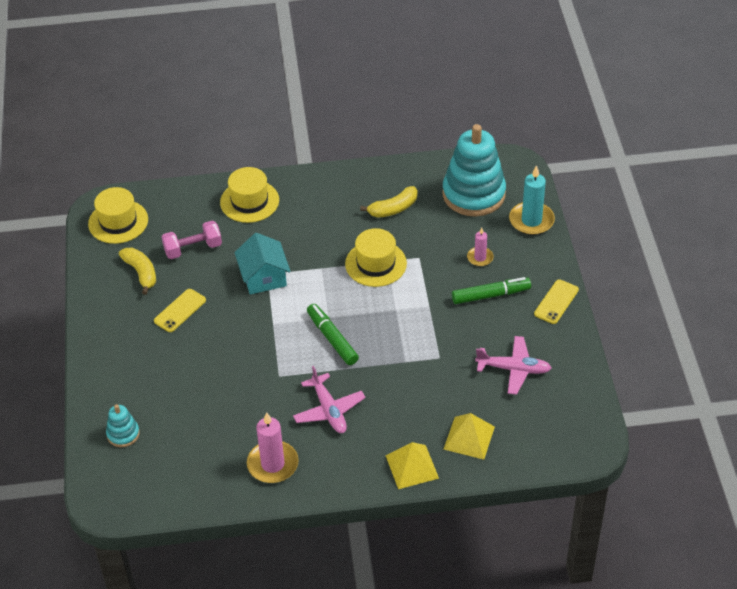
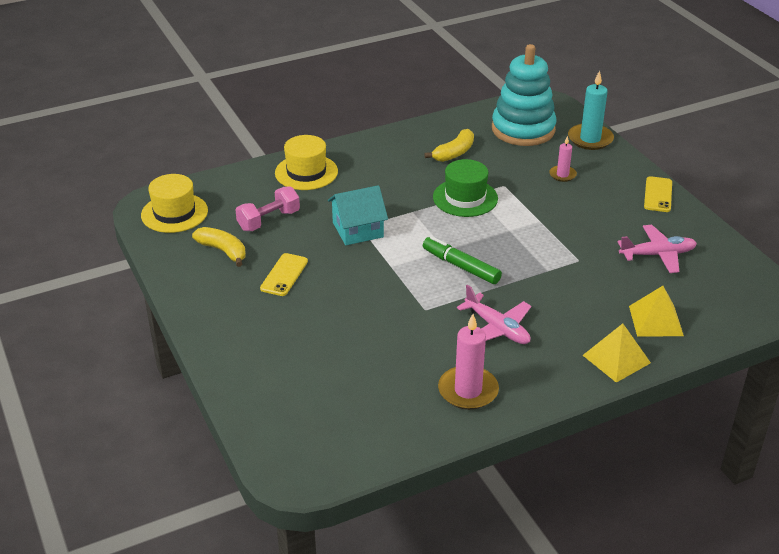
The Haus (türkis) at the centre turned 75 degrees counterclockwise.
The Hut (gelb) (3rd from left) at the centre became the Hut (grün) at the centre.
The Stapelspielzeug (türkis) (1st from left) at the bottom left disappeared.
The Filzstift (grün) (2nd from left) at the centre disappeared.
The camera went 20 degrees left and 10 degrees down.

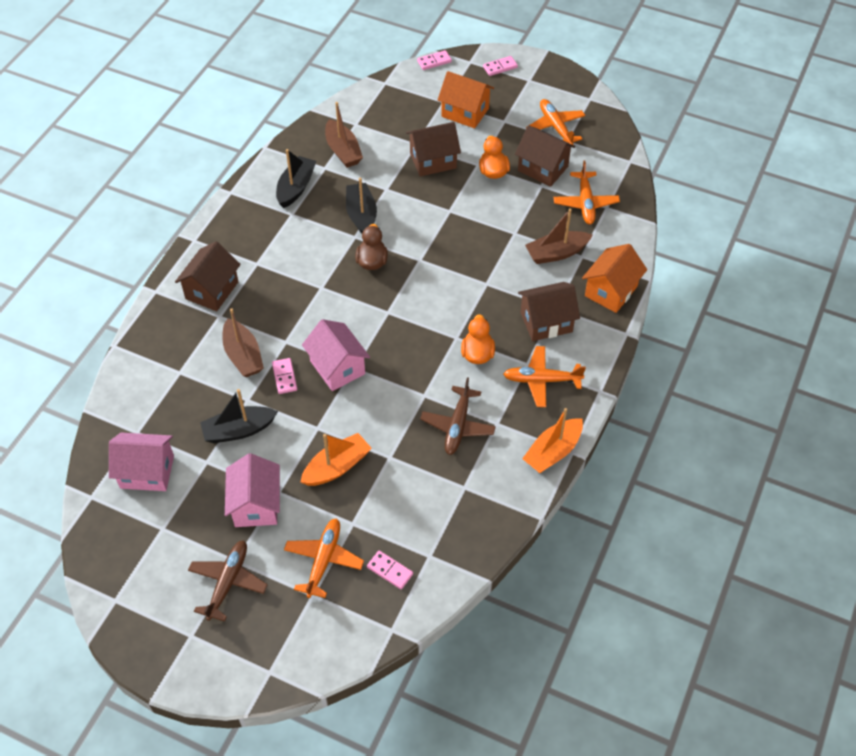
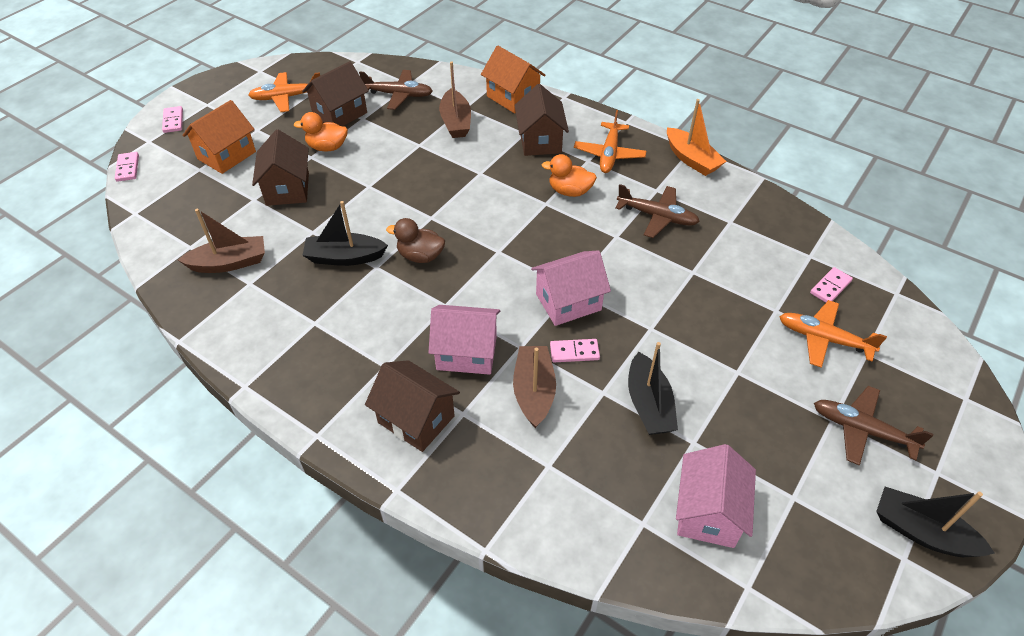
The Flugzeug (orange) (4th from left) at the top right became the Flugzeug (braun) (1st from left) at the top centre.
The Haus (rosa) (2nd from left in the first image) moved from the middle left to the centre.
The Boot (braun) (1st from left in the first image) at the middle left turned 75 degrees counterclockwise.
The Boot (schwarz) (2nd from left in the first image) moved from the top centre to the bottom right.
The Boot (orange) (1st from left) at the centre disappeared.
The camera went 80 degrees left and 5 degrees down.

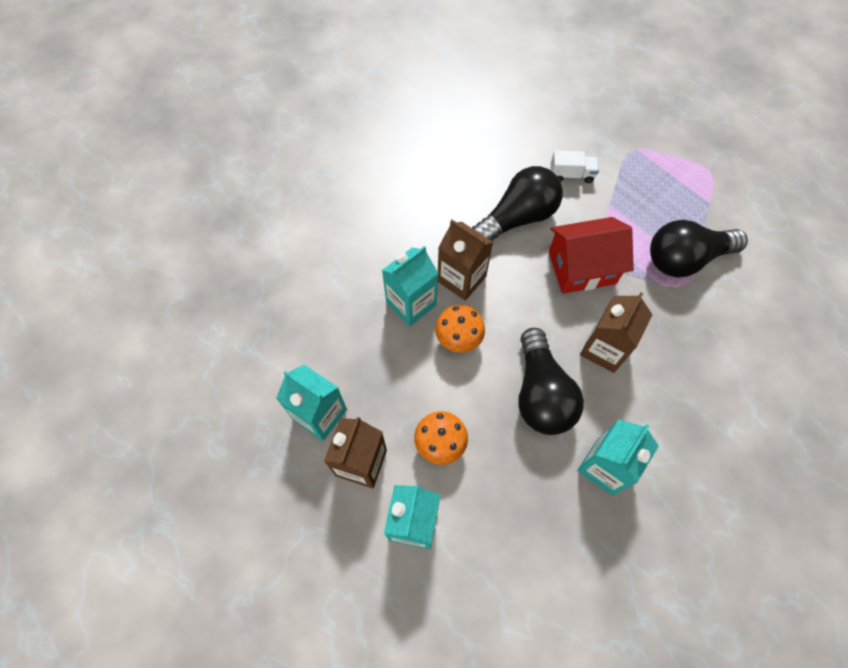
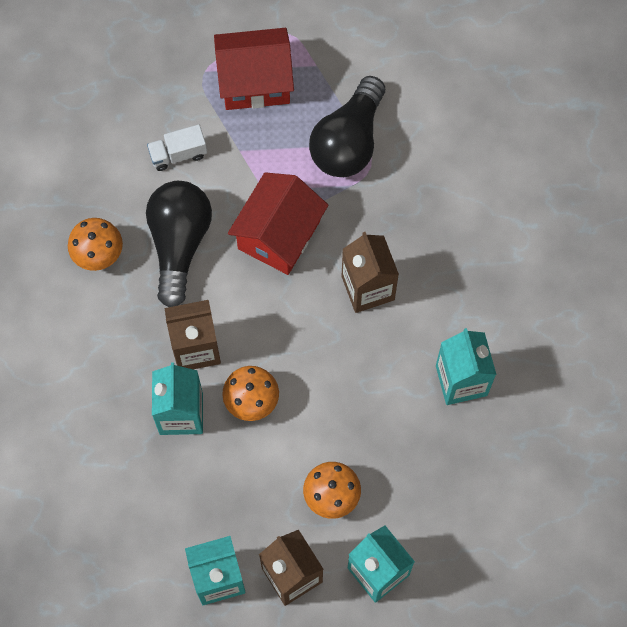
The Pilz (orange) (1st from left) at the middle left appeared.
The Lastwagen (weiß) at the top right turned 150 degrees counterclockwise.
The Haus (rot) (1st from left) at the top centre appeared.
The Glühbirne (schwarz) (2nd from left) at the centre disappeared.
The camera went 50 degrees left and 5 degrees up.

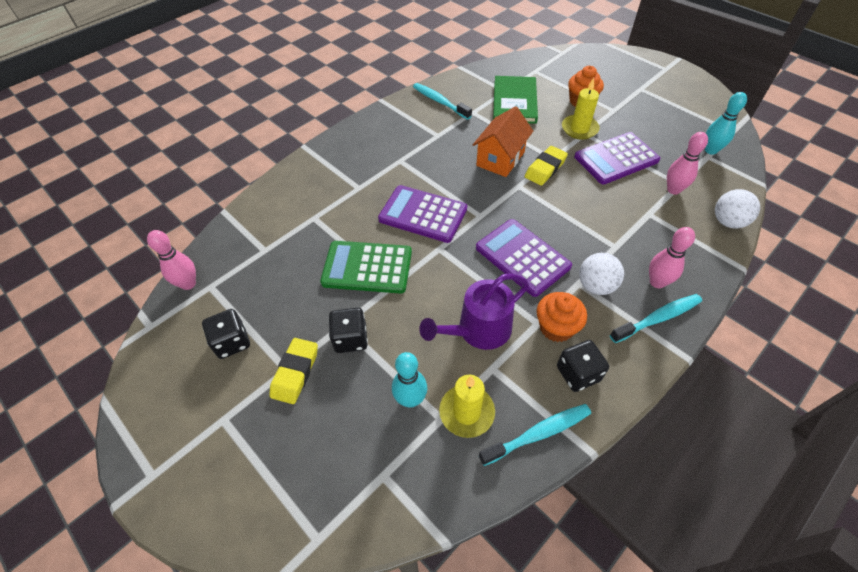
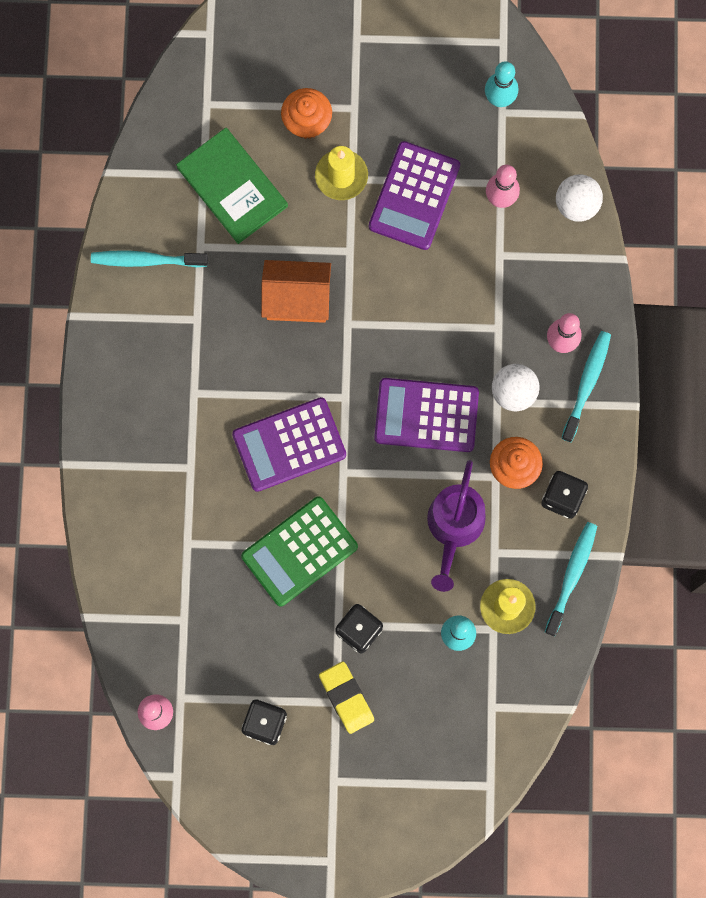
The Haus (orange) at the top centre turned 75 degrees counterclockwise.
The Radiergummi (gelb) (2nd from left) at the top centre disappeared.
The camera went 45 degrees left and 25 degrees up.

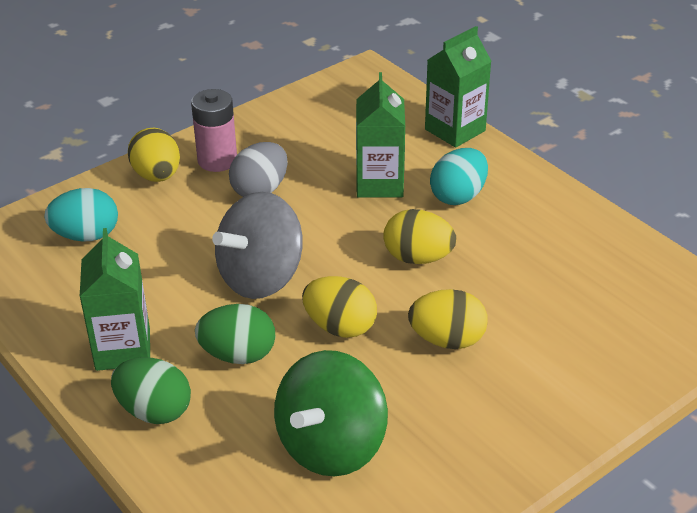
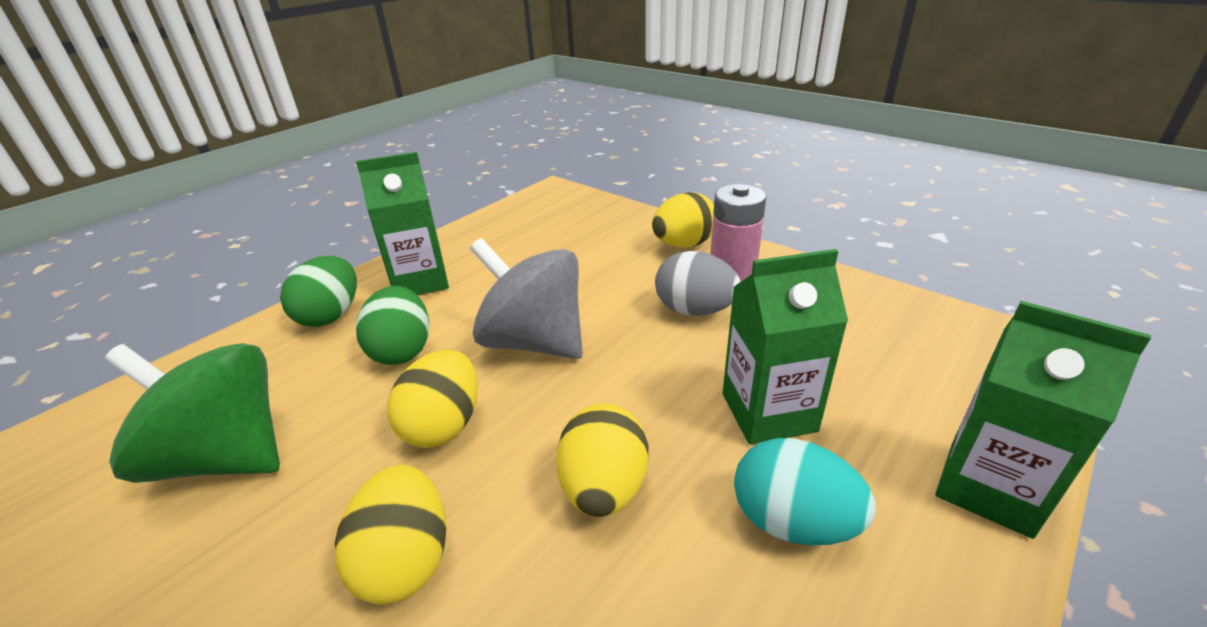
The Ei (türkis) (1st from left) at the middle left disappeared.
The camera went 80 degrees right and 5 degrees down.

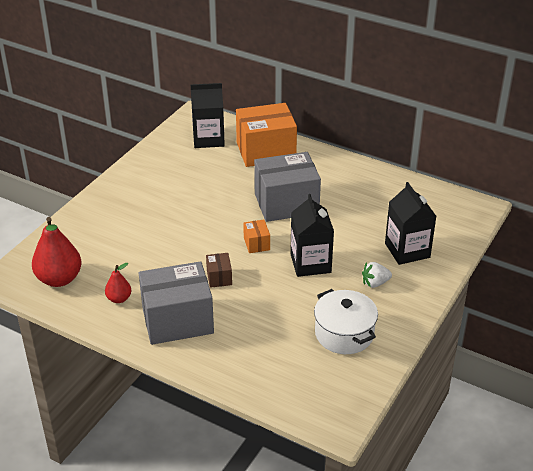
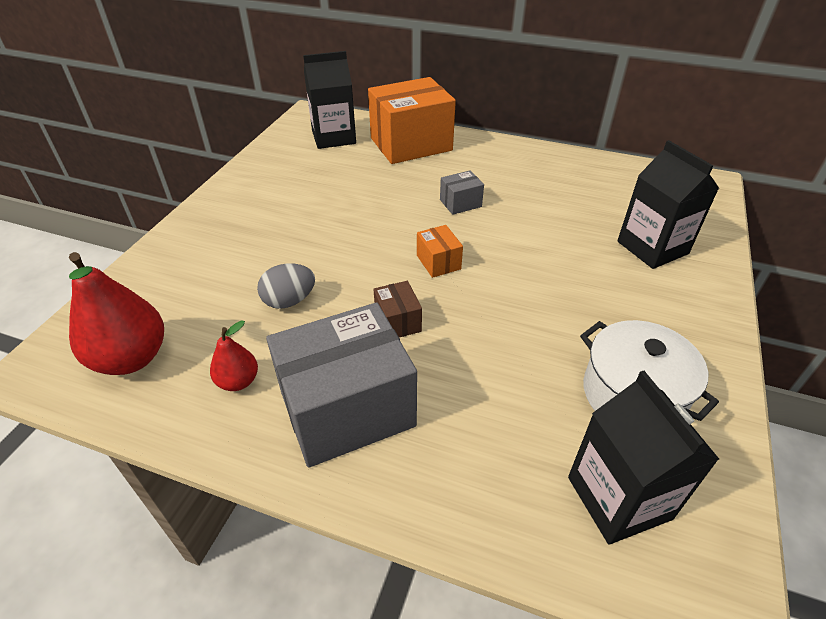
The Ei (grau) at the centre appeared.
The Schachtel (grau) (2nd from left) at the centre changed to 0.44 times the size.
The Getränkekarton (schwarz) (2nd from left) moved from the centre to the bottom right.
The Erdbeere (weiß) at the middle right disappeared.
The camera went 10 degrees left and 5 degrees up.

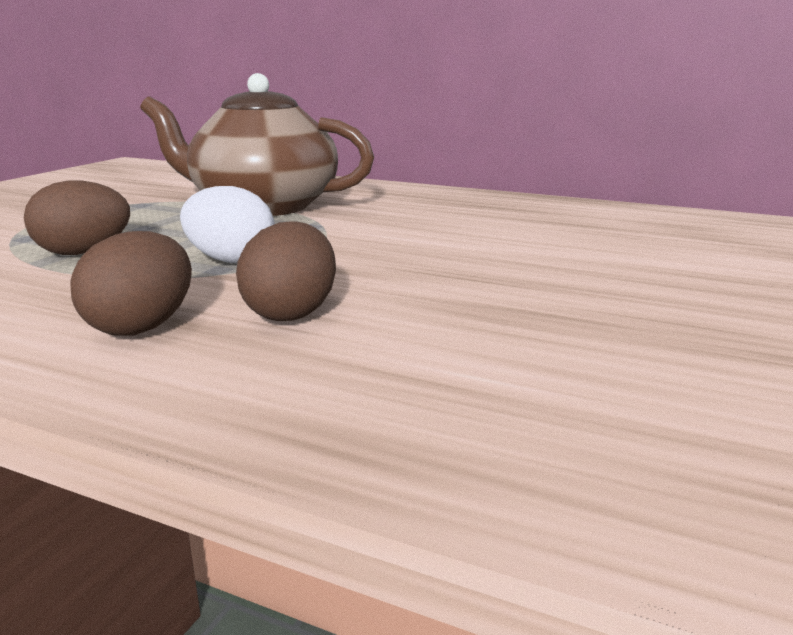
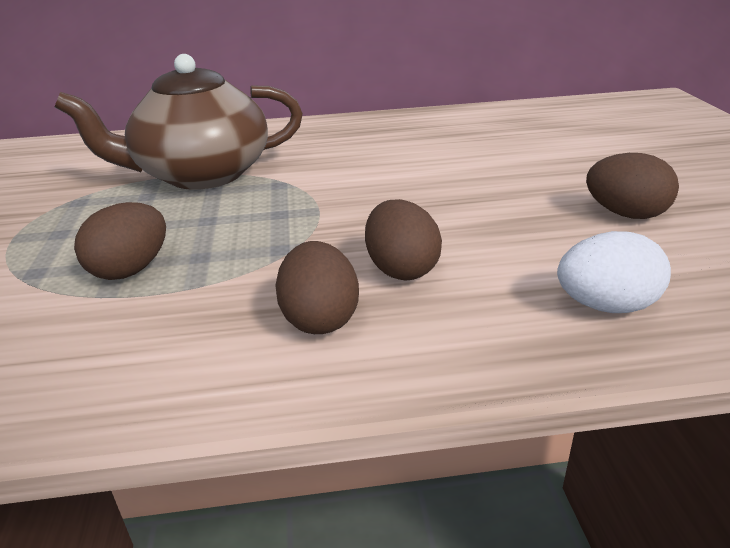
The Ei (weiß) moved from the middle left to the middle right.
The Ei (braun) (4th from left) at the middle right appeared.
The camera went 30 degrees left and 10 degrees up.

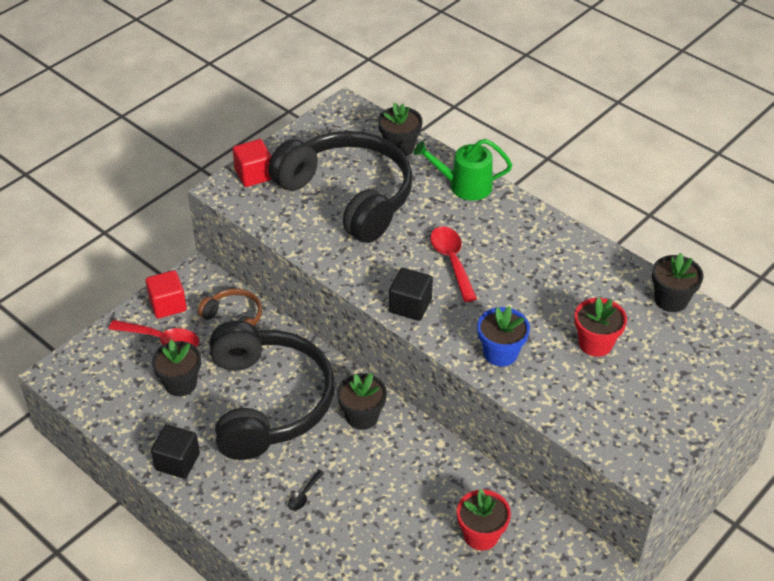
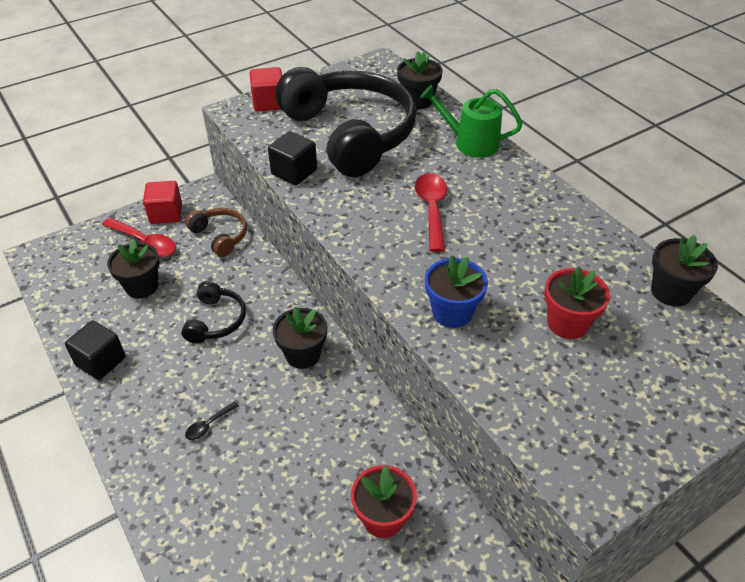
The Kopfhörer (schwarz) (1st from left) at the bottom centre changed to 0.44 times the size.
The Kubus (schwarz) (2nd from left) moved from the centre to the top centre.
The camera went 15 degrees right and 0 degrees up.

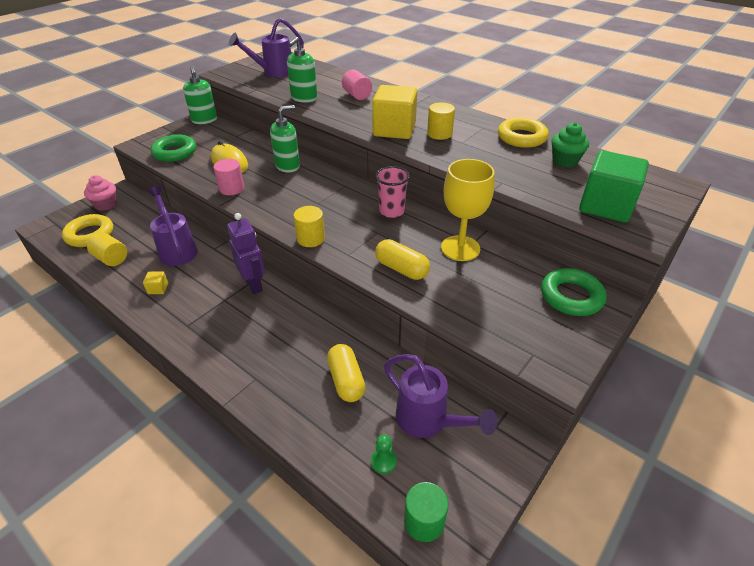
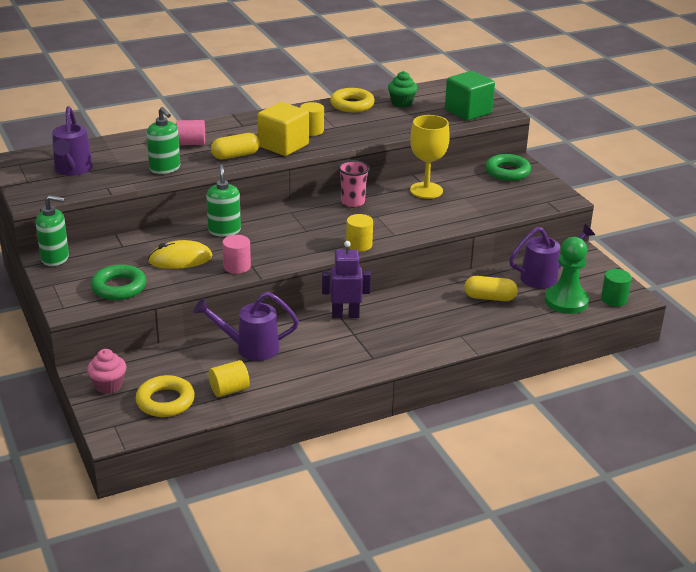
The Kapsel (gelb) (2nd from left in the first image) moved from the centre to the top centre.
The Bauer (grün) at the bottom centre changed to 2.36 times the size.
The Kubus (gelb) (1st from left) at the middle left disappeared.
The camera went 65 degrees left and 10 degrees down.

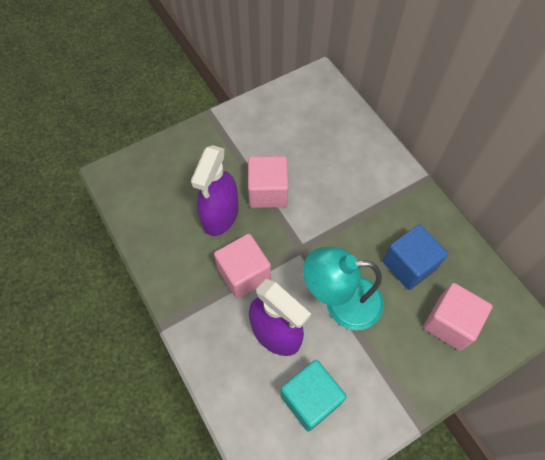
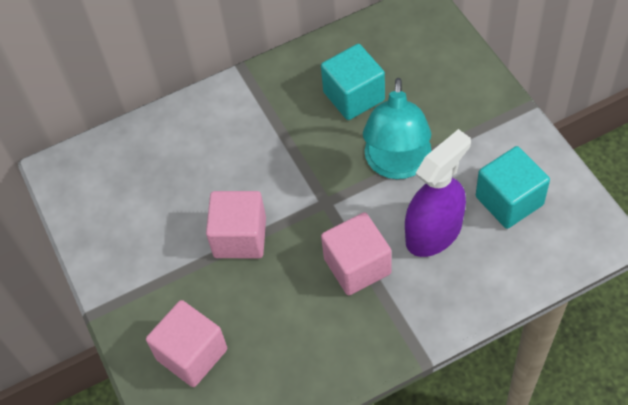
The Kubus (rosa) (3rd from left in the first image) moved from the bottom right to the bottom left.
The Kubus (blau) at the middle right became the Kubus (türkis) (1st from left) at the top centre.
The Sprühflasche (lila) (1st from left) at the centre disappeared.
The camera went 80 degrees left and 5 degrees down.

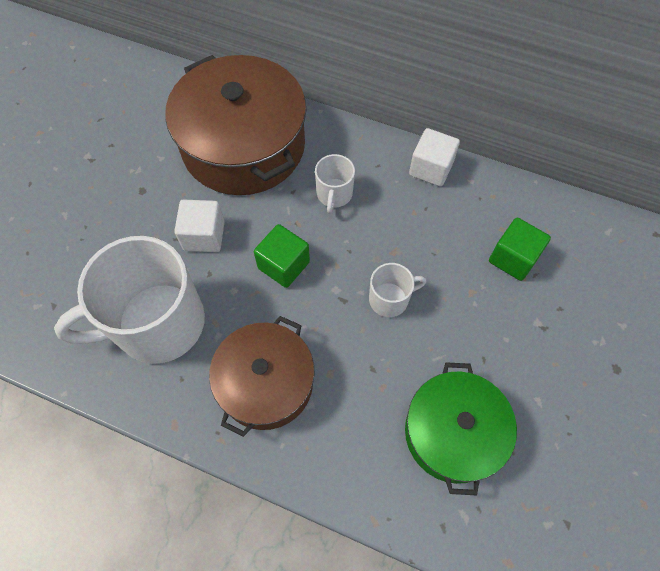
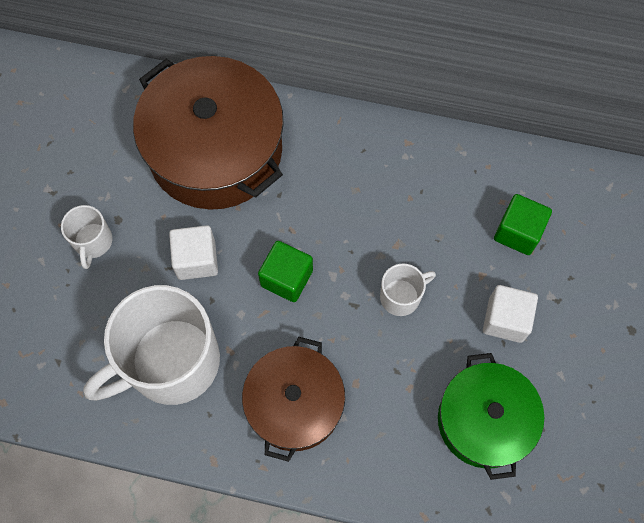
The Tasse (weiß) (2nd from left in the first image) moved from the top centre to the middle left.
The Kubus (weiß) (2nd from left) moved from the top centre to the middle right.
The camera went 10 degrees left and 5 degrees up.

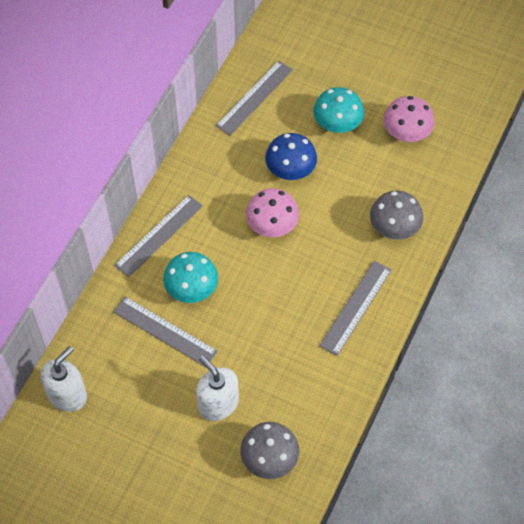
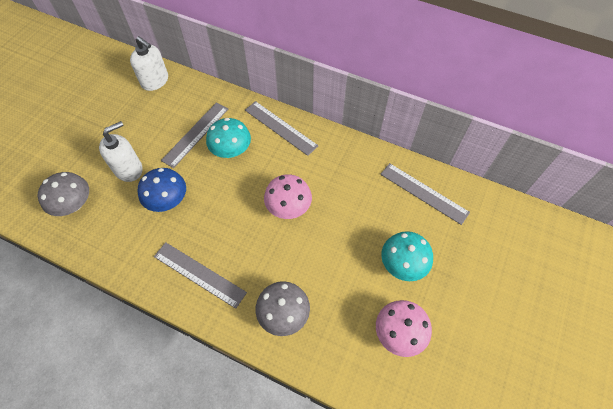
The Pilz (blau) moved from the top centre to the middle left.
The camera went 90 degrees right and 0 degrees up.

